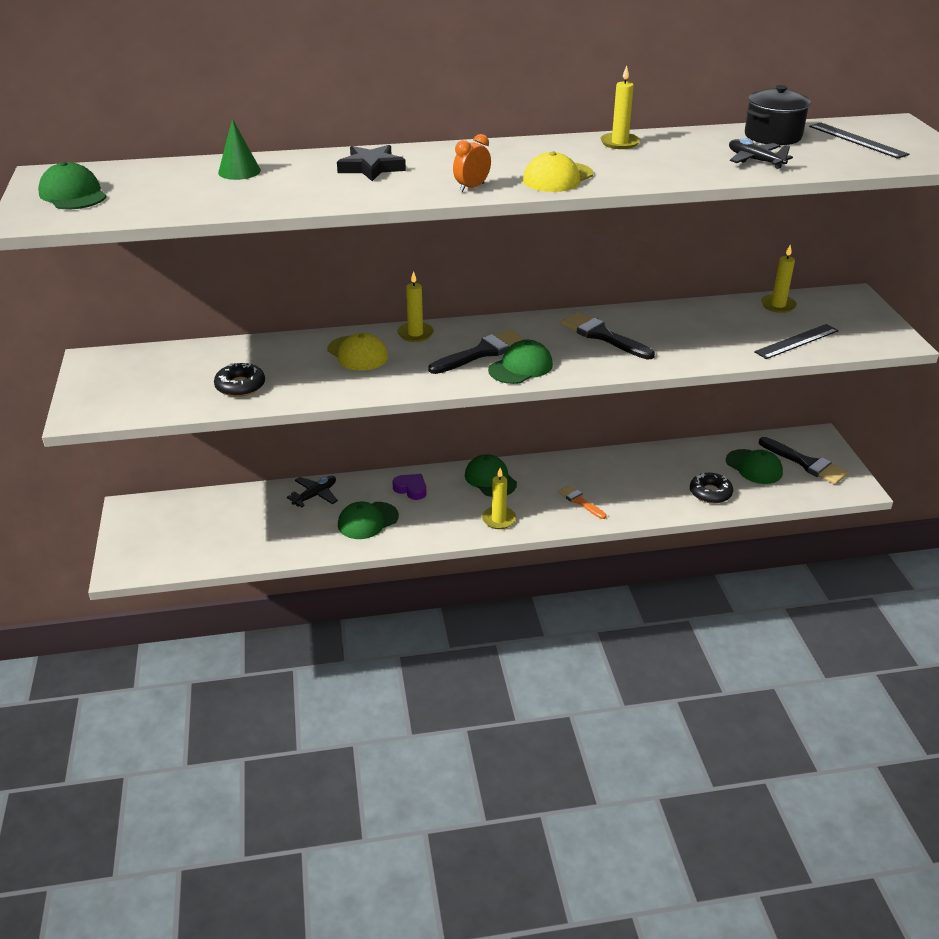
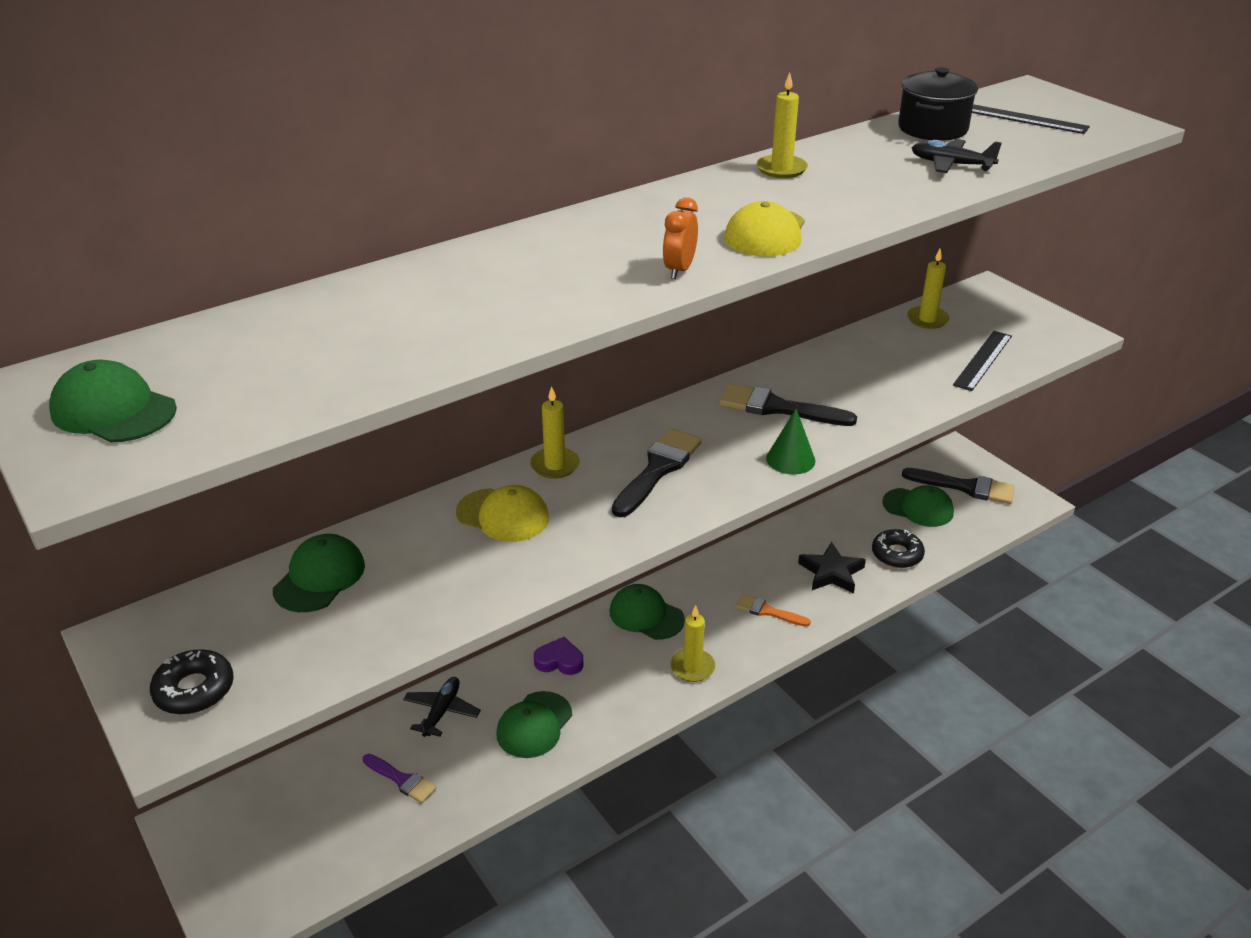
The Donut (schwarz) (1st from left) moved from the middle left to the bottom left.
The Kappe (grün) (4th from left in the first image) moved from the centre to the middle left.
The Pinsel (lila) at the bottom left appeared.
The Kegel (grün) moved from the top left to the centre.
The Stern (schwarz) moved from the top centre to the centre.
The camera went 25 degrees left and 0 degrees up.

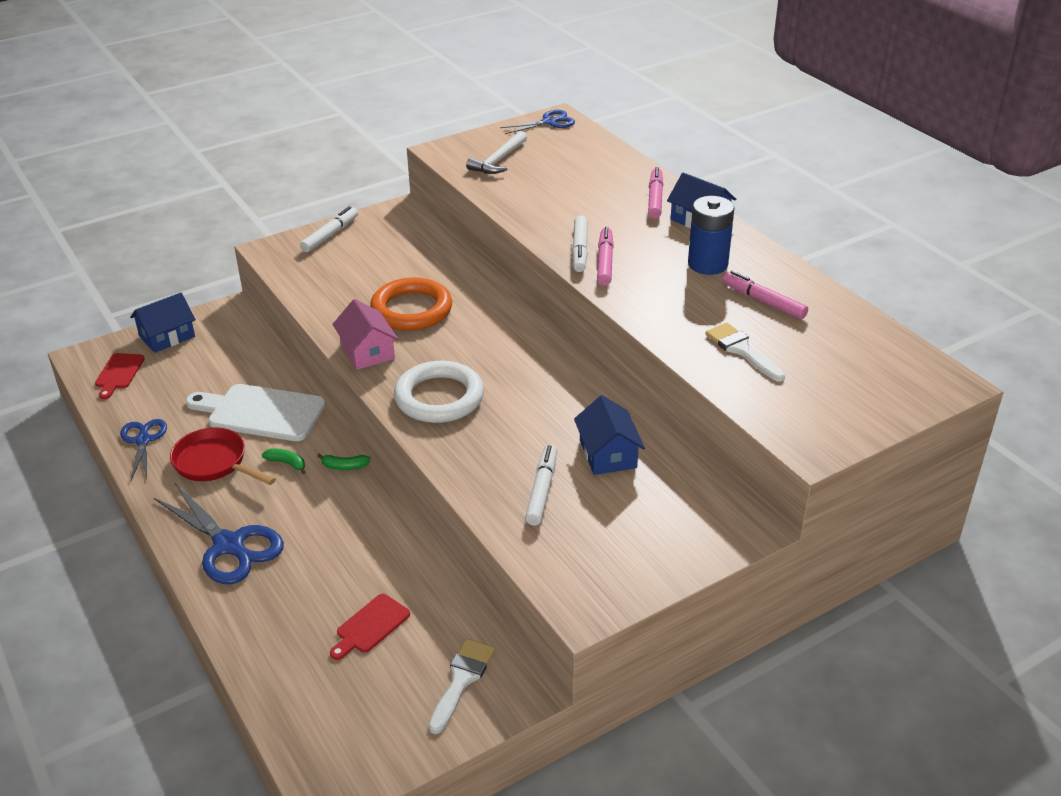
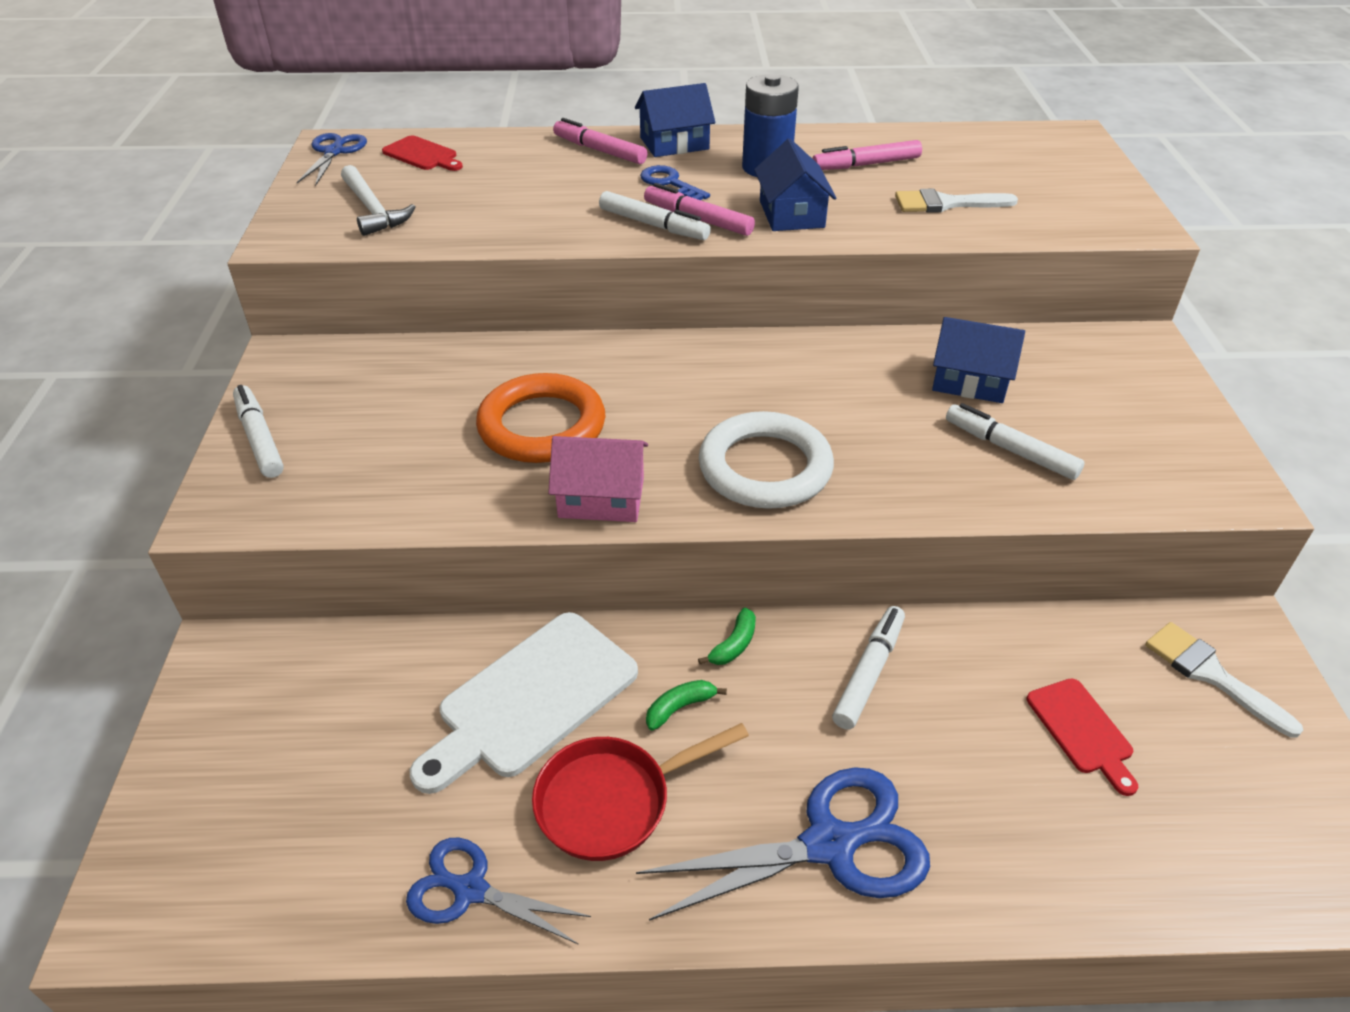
The Schneidebrett (rot) (1st from left) moved from the middle left to the top left.
The Schlüssel (blau) at the top centre appeared.
The Haus (blau) (1st from left in the first image) moved from the middle left to the top centre.
The Filzstift (weiß) (3rd from left) at the centre appeared.
The camera went 60 degrees left and 5 degrees up.

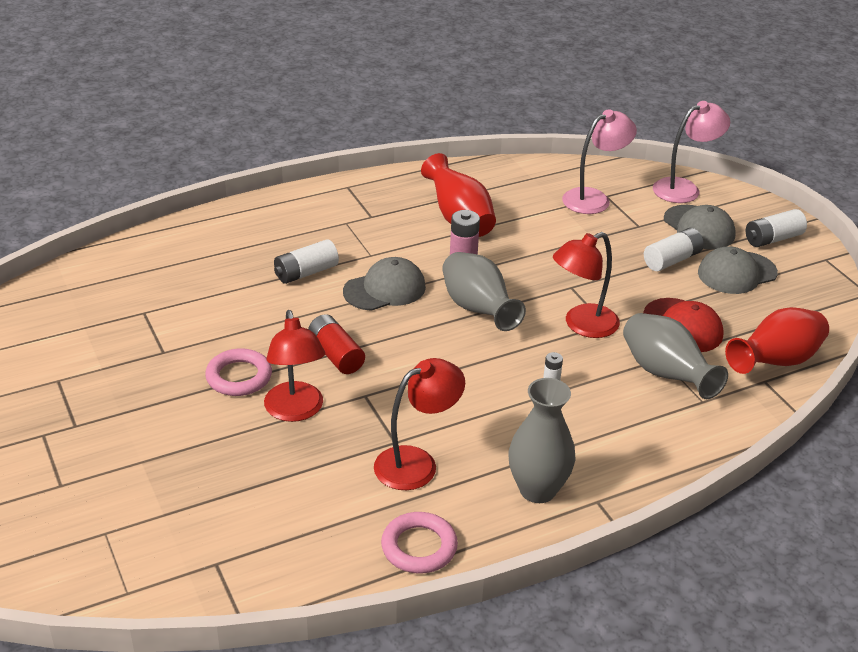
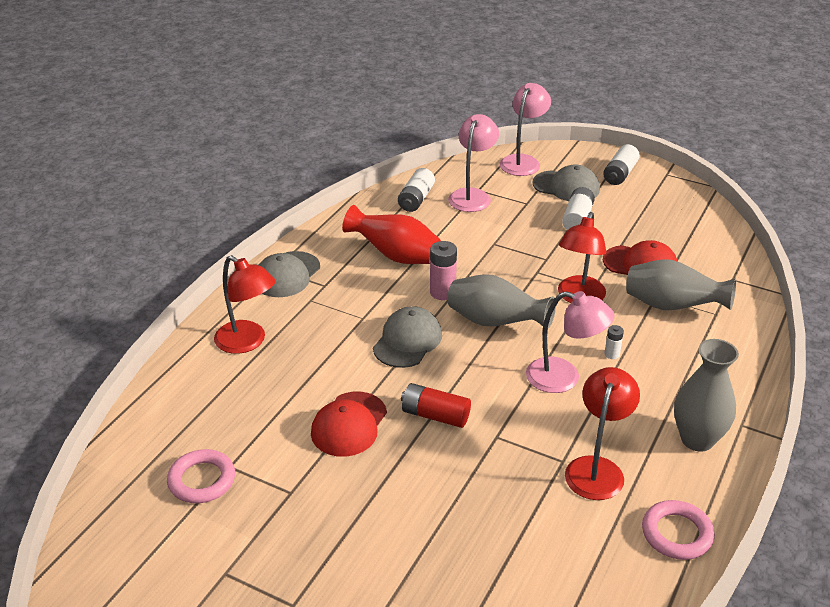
The Ring (rosa) (1st from left) moved from the middle left to the bottom left.
The Lampe (rot) (1st from left) moved from the centre to the middle left.
The Kappe (grau) (3rd from left in the first image) moved from the middle right to the centre.
The Kappe (rot) (1st from left) at the bottom centre appeared.
The Batterie (weiß) (1st from left) moved from the centre to the top centre.
The Lampe (rosa) (3rd from left) at the middle right appeared.
The Vase (rot) (2nd from left) at the middle right disappeared.
The camera went 35 degrees left and 0 degrees up.

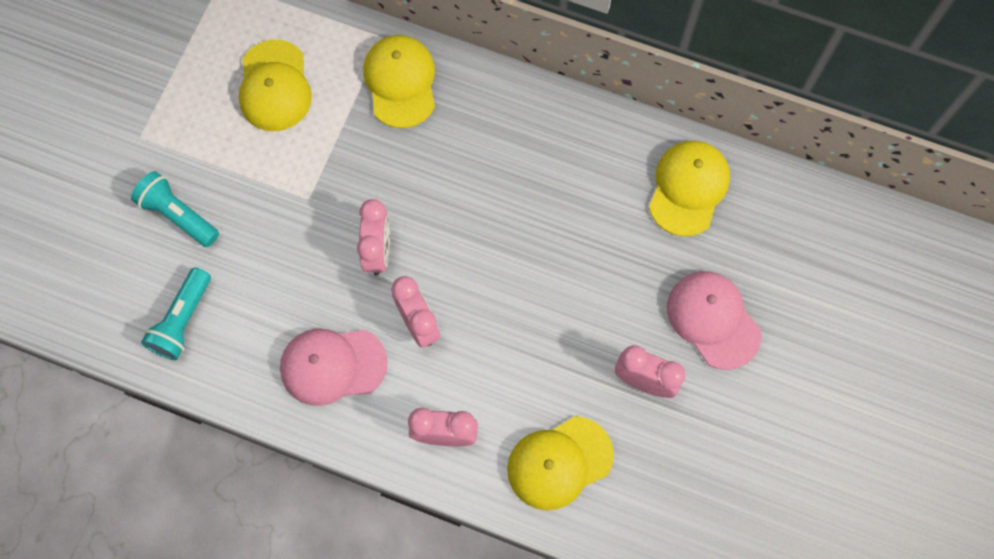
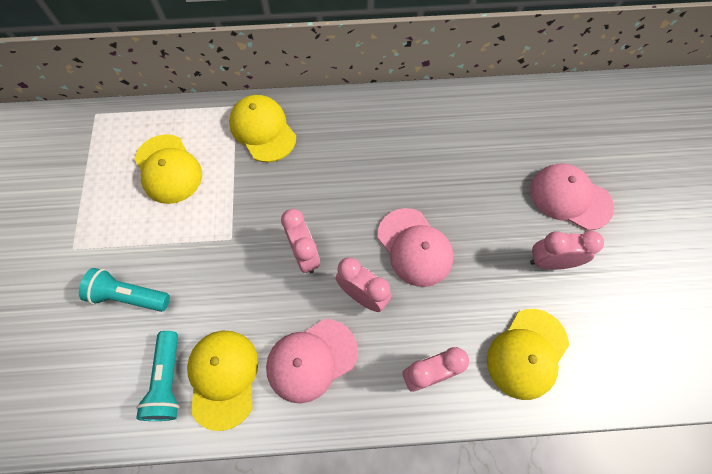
The Kappe (gelb) (4th from left in the first image) moved from the middle right to the bottom left.
The Kappe (rosa) (2nd from left) at the centre appeared.
The camera went 25 degrees left and 5 degrees down.

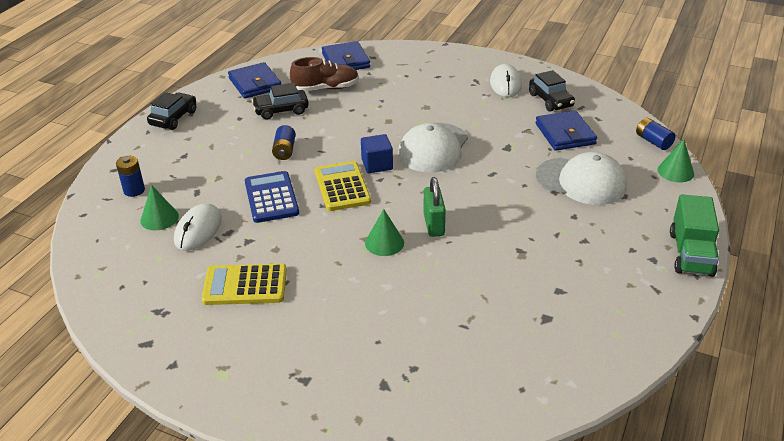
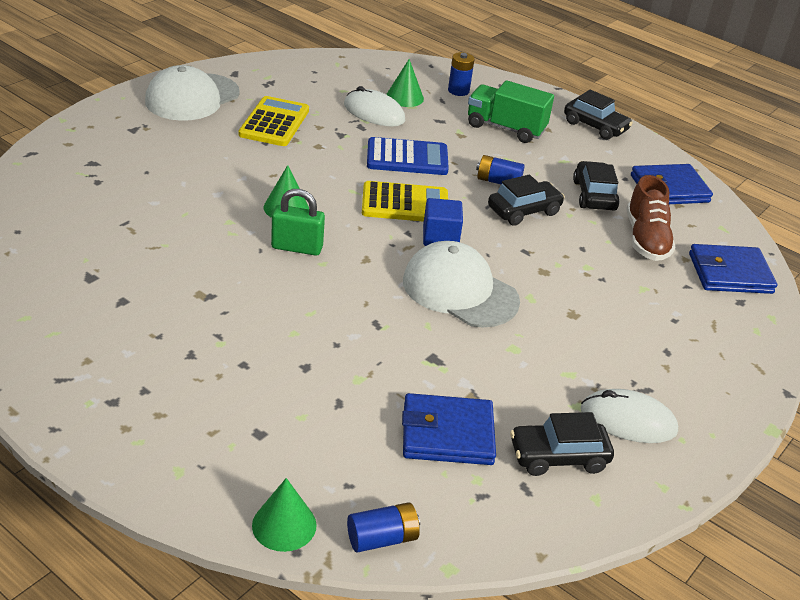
The Kappe (weiß) (2nd from left in the first image) moved from the middle right to the top left.
The Lastwagen (grün) moved from the middle right to the top centre.
The Auto (schwarz) (1st from left) at the centre appeared.
The camera went 100 degrees right and 0 degrees up.

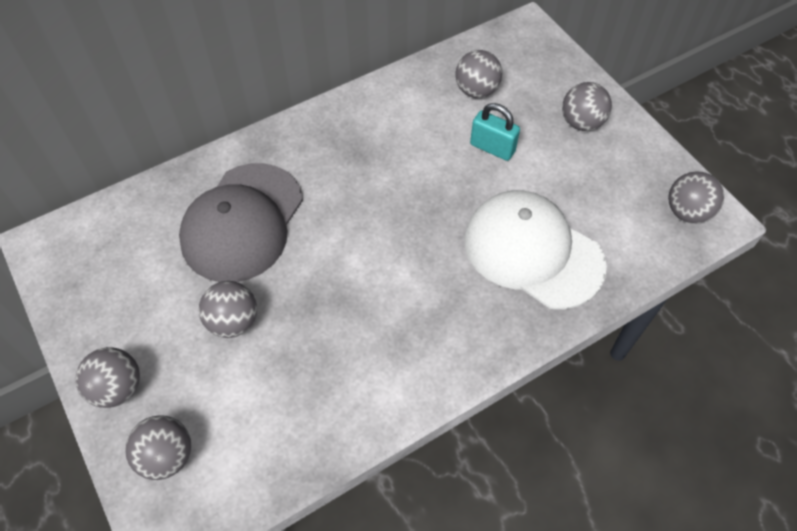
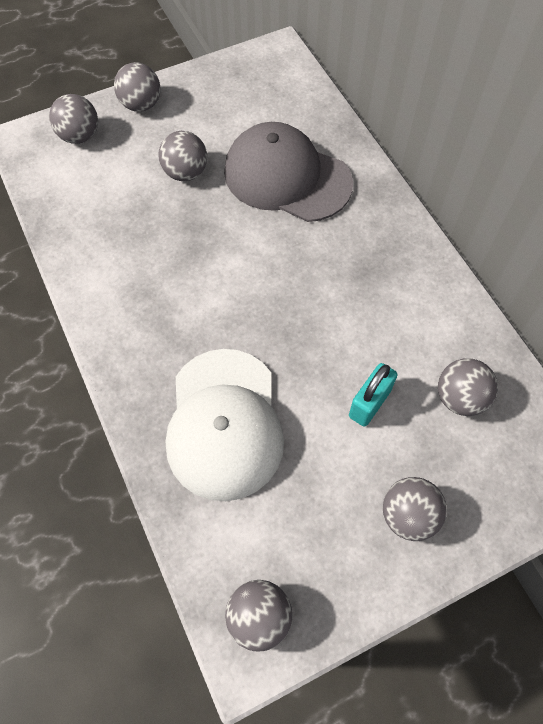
The Kappe (weiß) at the middle right turned 135 degrees clockwise.
The camera went 95 degrees right and 5 degrees up.

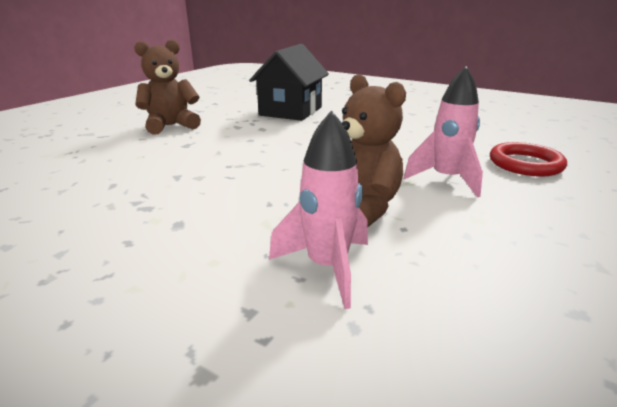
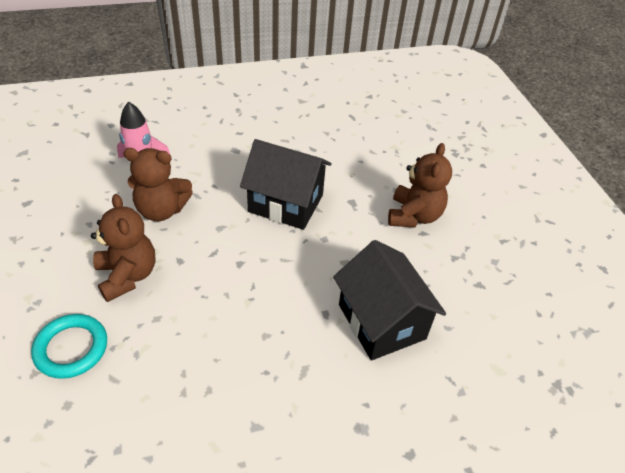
The Ring (rot) at the middle right became the Ring (türkis) at the bottom left.
The Rakete (rosa) (2nd from left) at the top right was replaced by the Teddybär (braun) (1st from left) at the middle left.
The Haus (schwarz) (1st from left) at the centre appeared.
The camera went 130 degrees right and 20 degrees up.

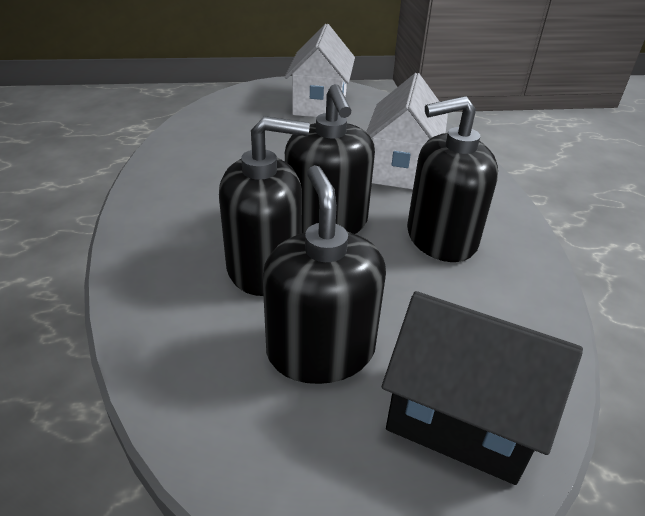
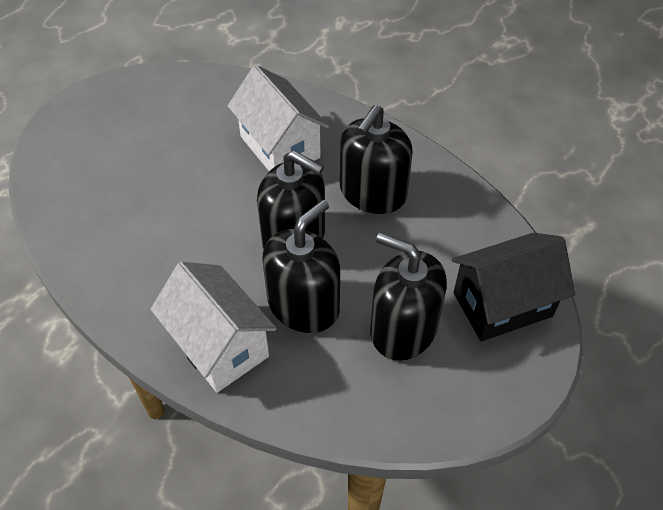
The Haus (weiß) (1st from left) moved from the top centre to the middle left.
The camera went 45 degrees left and 15 degrees up.

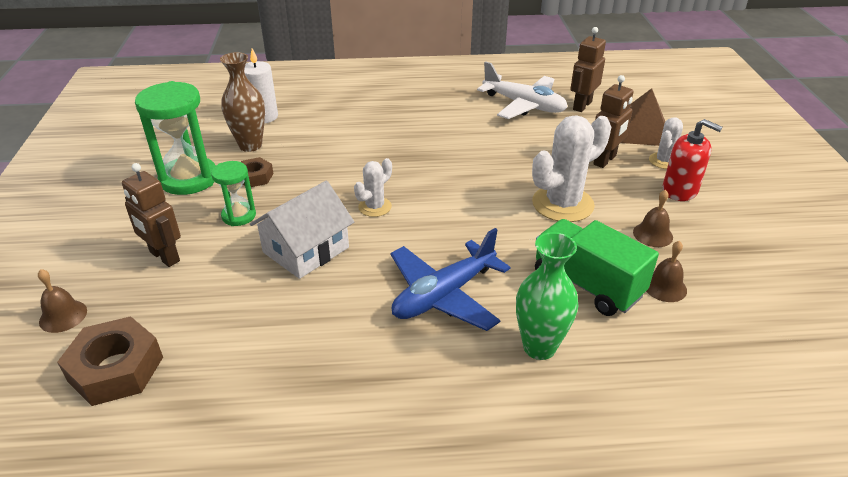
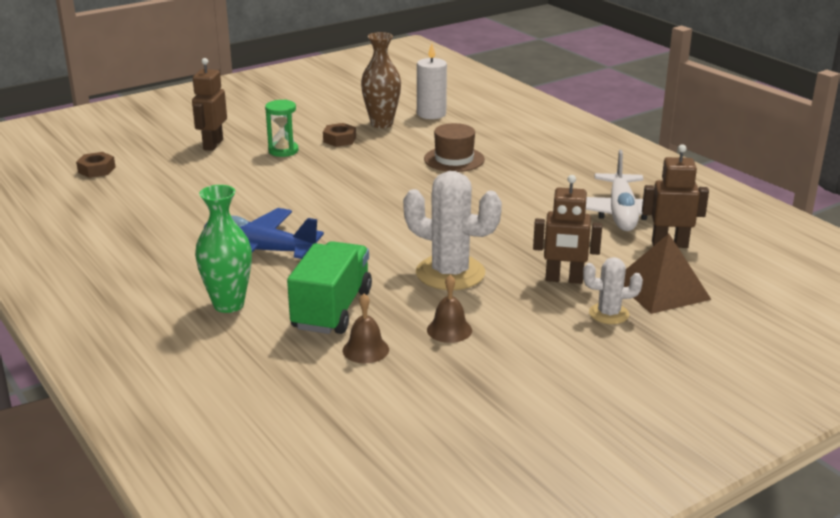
The Sechskantmutter (braun) (1st from left) at the bottom left changed to 0.56 times the size.
The Hut (braun) at the top centre appeared.
The Glocke (braun) (1st from left) at the middle left disappeared.
The Sanduhr (grün) (1st from left) at the top left disappeared.
The Haus (weiß) at the centre disappeared.
The Kaktus (weiß) (1st from left) at the centre disappeared.
The Seifenspender (rot) at the middle right disappeared.
The camera went 60 degrees right and 10 degrees down.

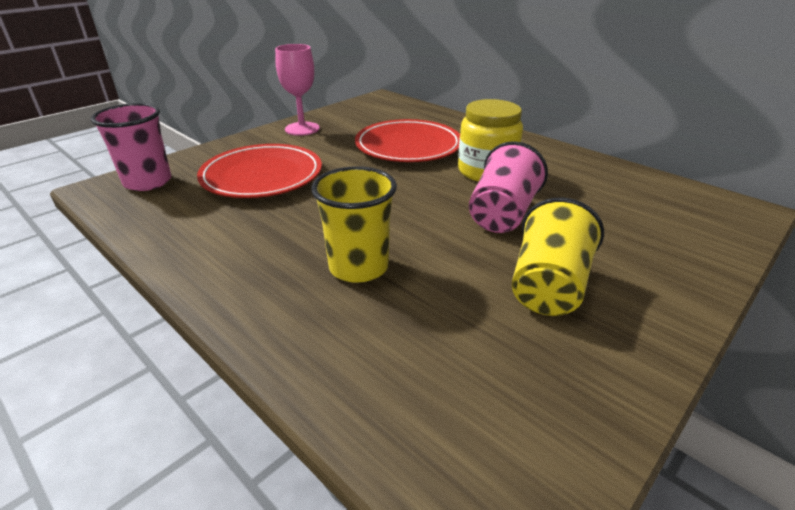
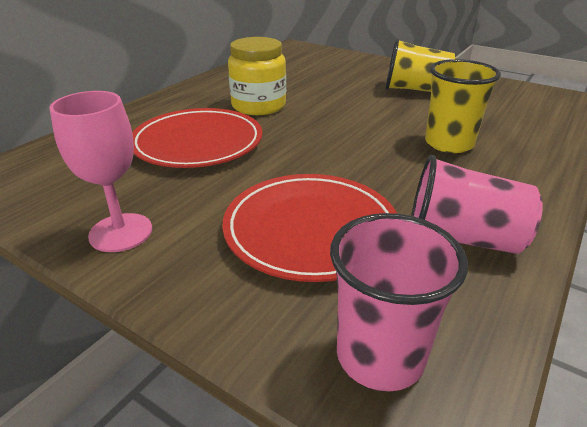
The Becher (rosa) (2nd from left) moved from the centre to the middle right.
The camera went 100 degrees left and 0 degrees up.

